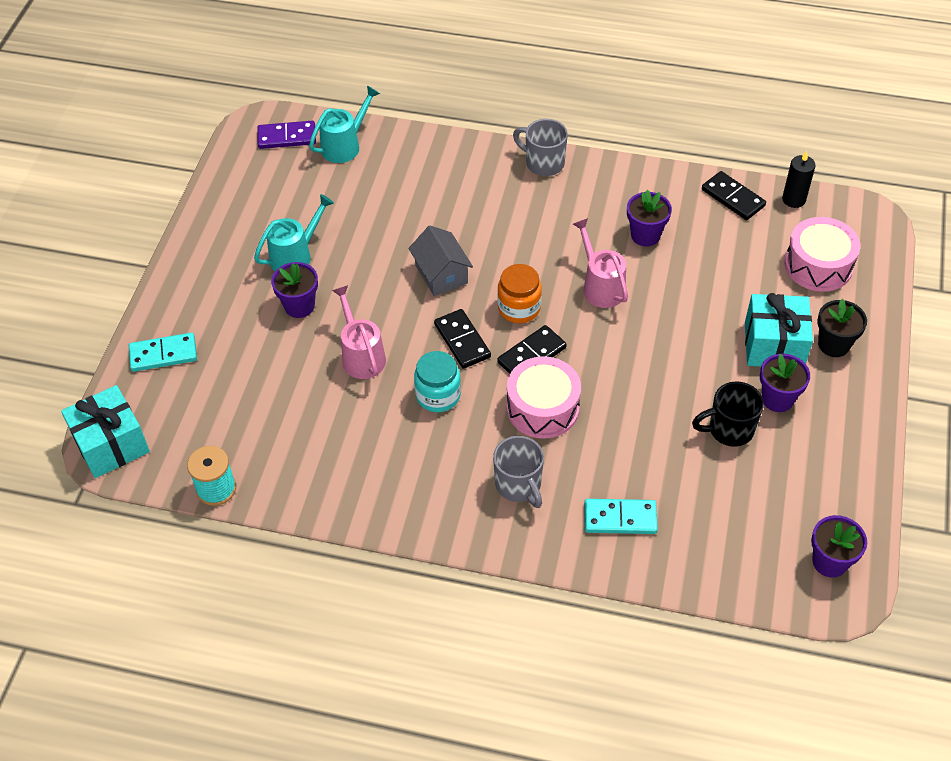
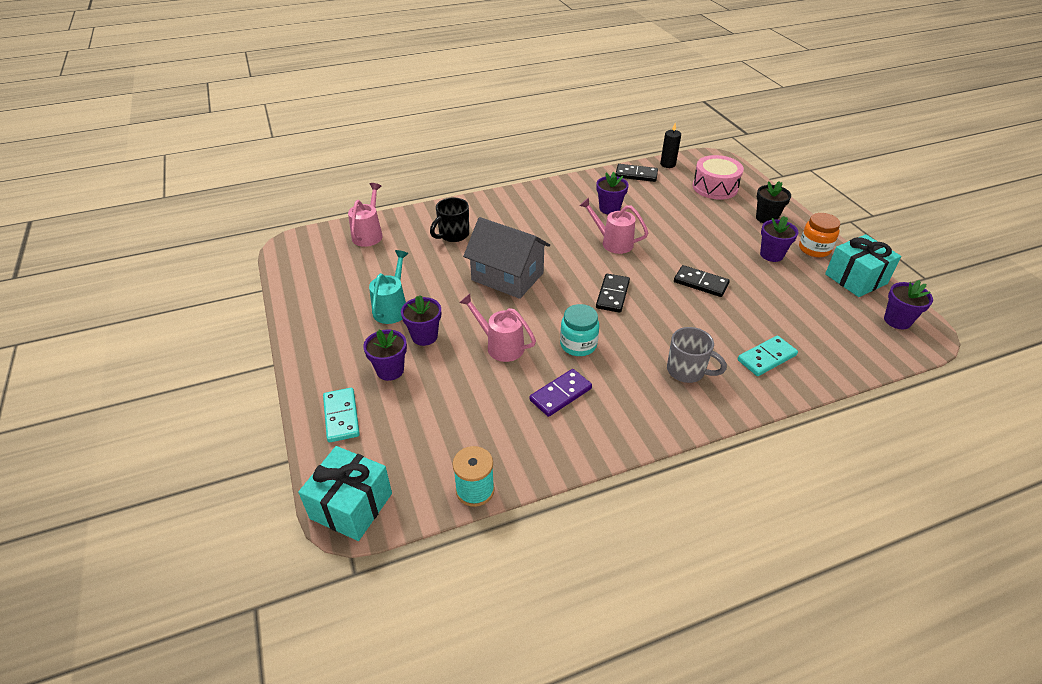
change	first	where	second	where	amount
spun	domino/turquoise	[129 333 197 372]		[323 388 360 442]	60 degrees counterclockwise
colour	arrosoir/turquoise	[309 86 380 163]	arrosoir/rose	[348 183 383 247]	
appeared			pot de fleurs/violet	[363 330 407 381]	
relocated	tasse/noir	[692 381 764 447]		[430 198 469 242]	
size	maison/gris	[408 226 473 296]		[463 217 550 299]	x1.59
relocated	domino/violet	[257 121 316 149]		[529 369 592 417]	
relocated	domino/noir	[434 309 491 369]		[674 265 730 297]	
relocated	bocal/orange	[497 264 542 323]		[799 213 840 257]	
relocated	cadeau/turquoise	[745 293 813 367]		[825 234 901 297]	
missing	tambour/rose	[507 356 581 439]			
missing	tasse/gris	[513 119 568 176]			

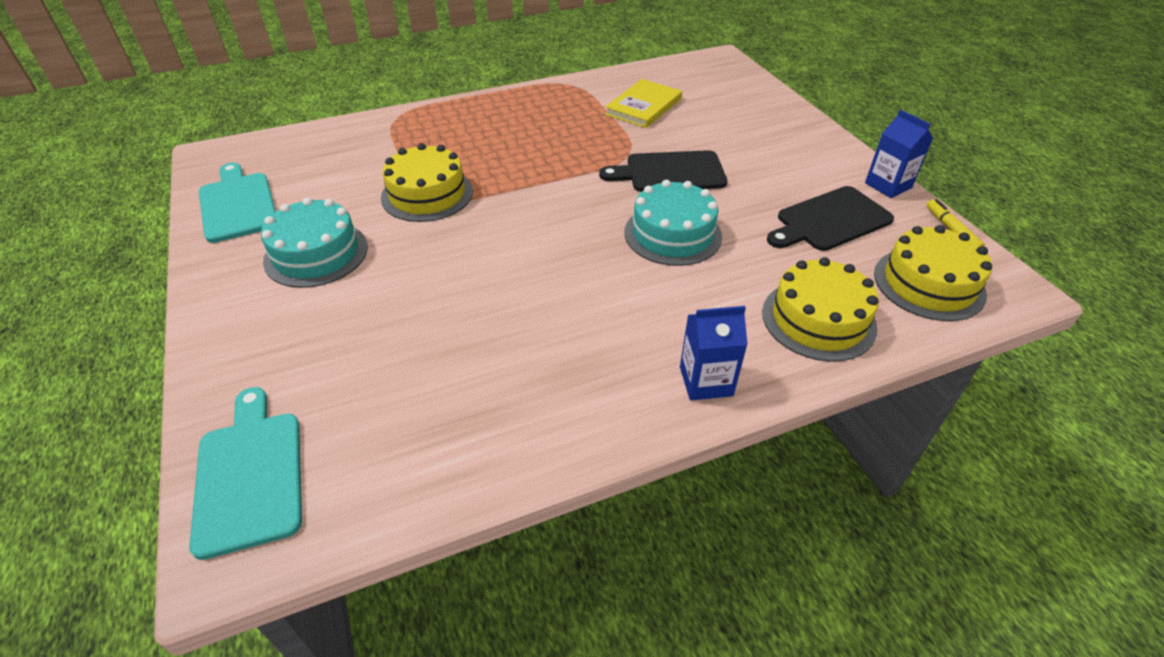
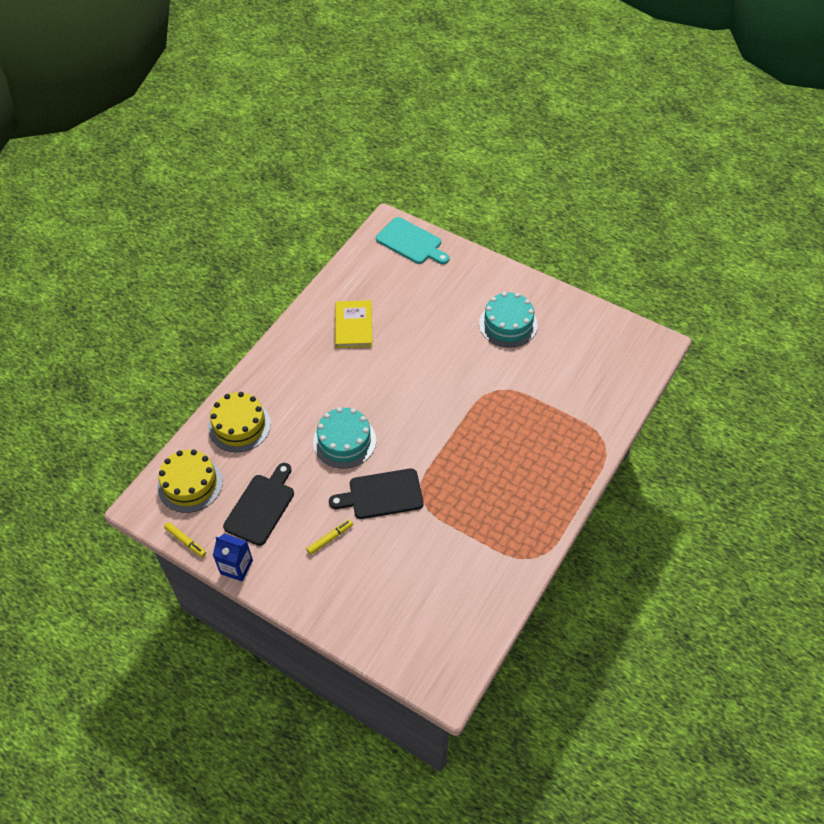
change	first	where	second	where	amount
appeared			feutre/jaune	[306 520 353 555]	
spun	planche à découper/noir	[599 150 727 192]		[329 468 423 519]	150 degrees counterclockwise
relocated	livre/jaune	[605 79 682 128]		[335 300 372 348]	
missing	planche à découper/turquoise	[199 163 276 243]			
missing	gâteau/jaune	[381 143 473 222]			
missing	brique de lait/bleu	[680 306 748 401]			

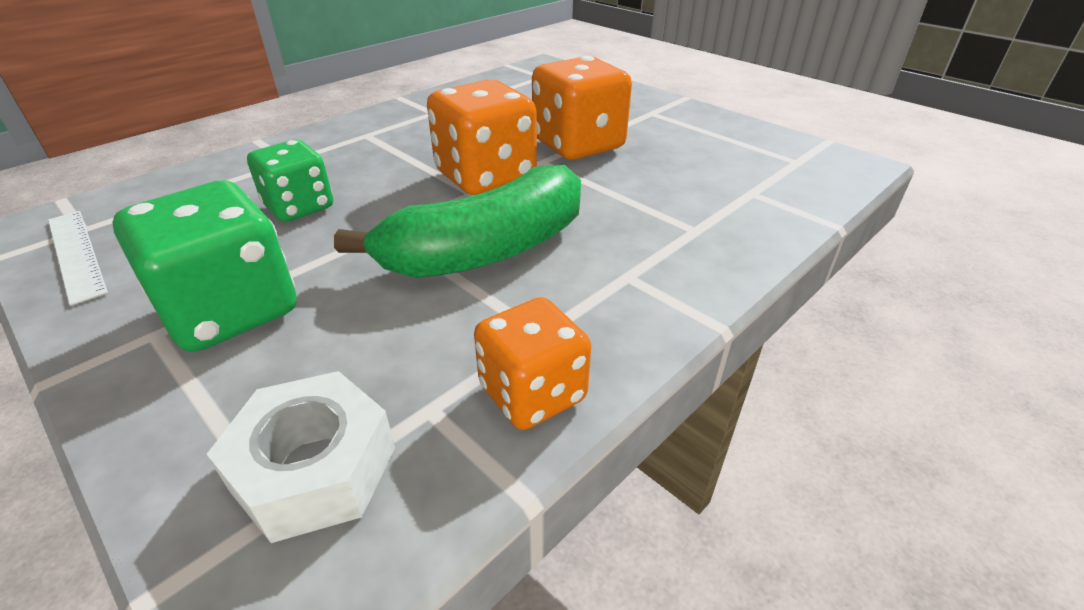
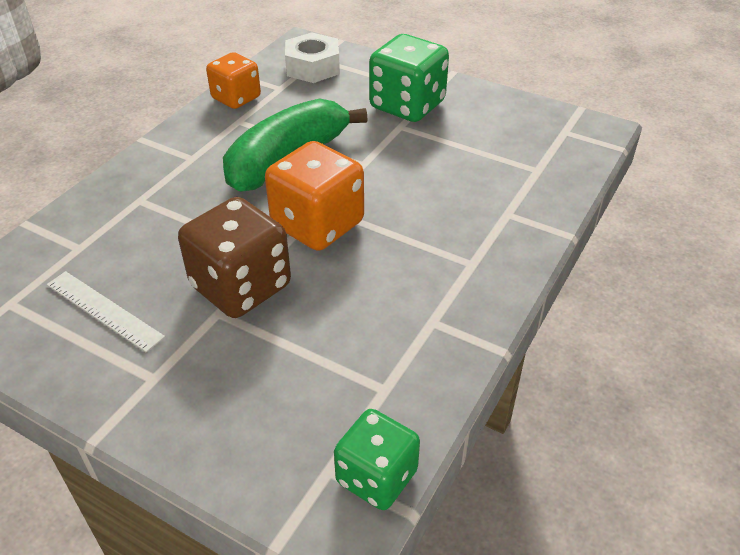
change	first	where	second	where	amount
relocated	règle/blanc	[48 211 108 306]		[47 271 165 352]	
colour	dé/orange	[532 56 632 160]	dé/marron	[178 197 291 318]	
relocated	dé/vert	[247 140 333 222]		[334 409 420 510]	

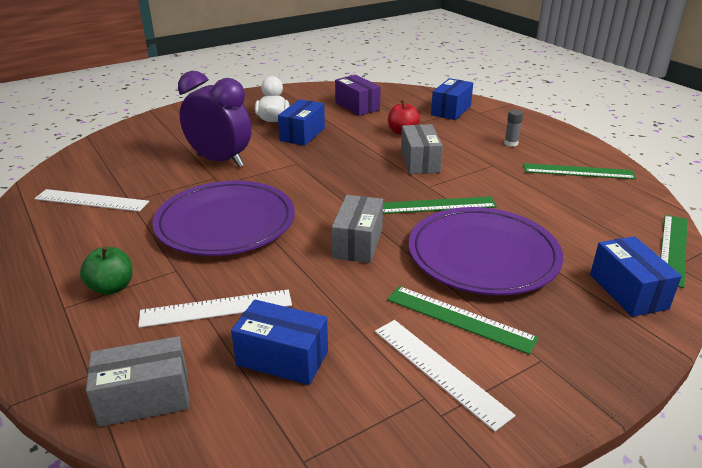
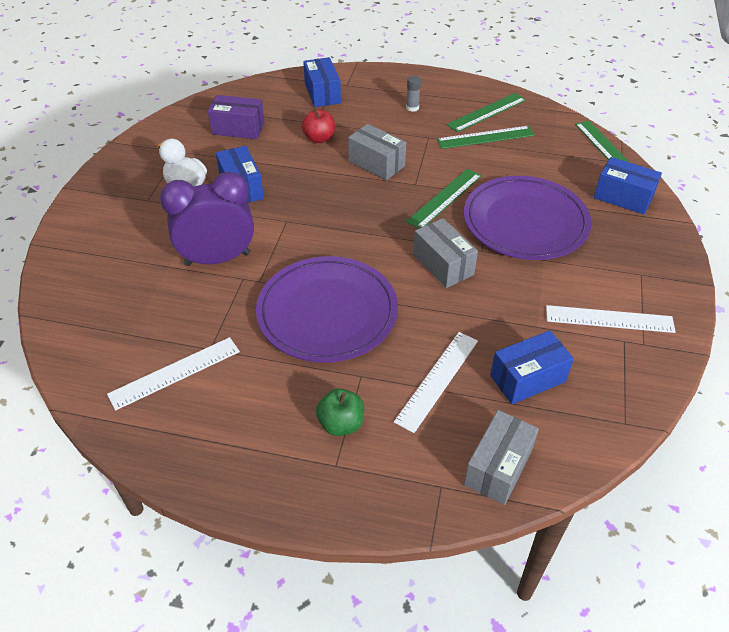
change	first	where	second	where	amount
relocated	règle/vert	[387 286 538 355]		[437 126 535 149]	

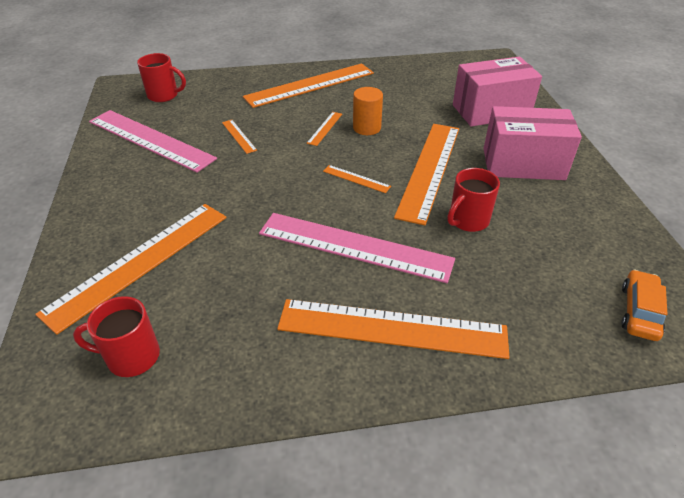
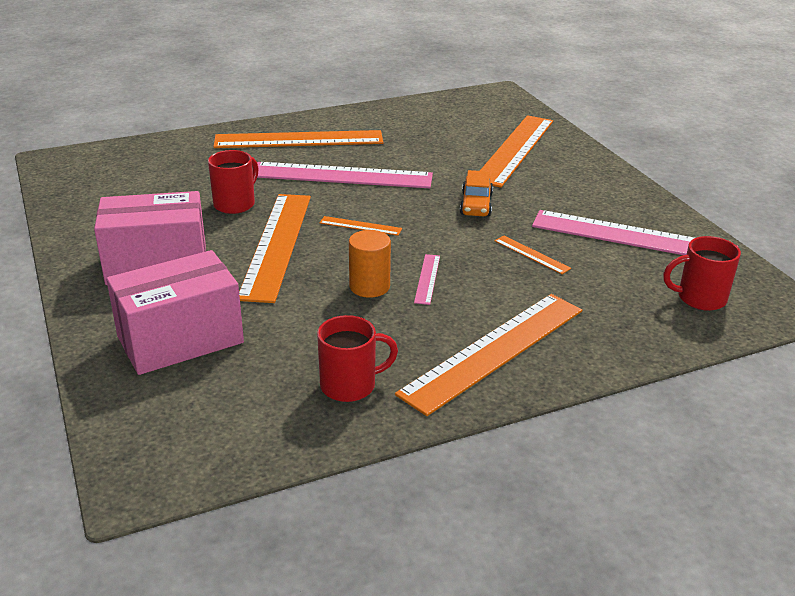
change	first	where	second	where	amount
relocated	tasse/rouge	[73 296 160 377]		[317 315 398 402]	
colour	règle/orange	[307 112 342 146]	règle/rose	[414 254 440 305]	
relocated	voiture/orange	[621 269 667 341]		[460 170 493 216]	

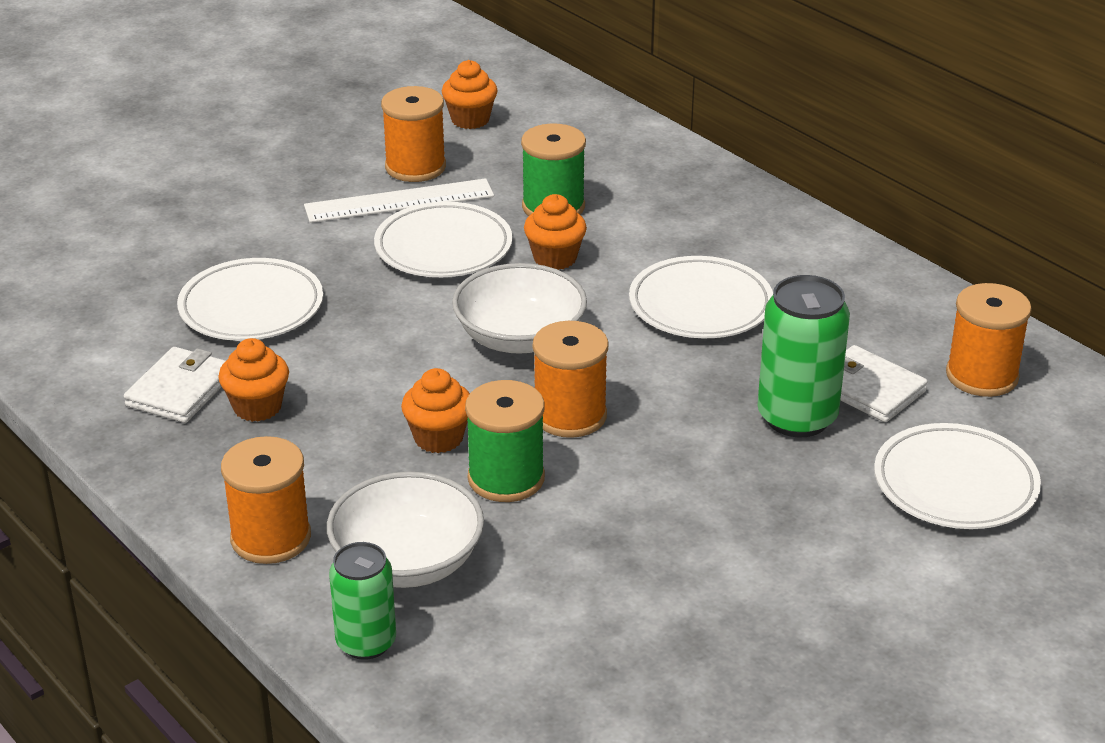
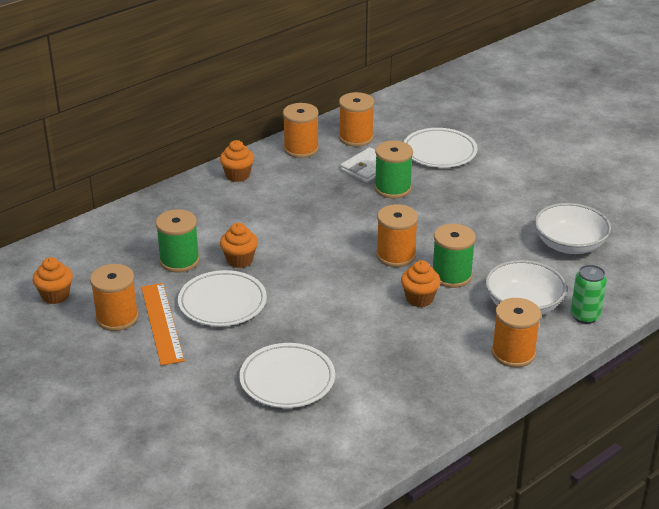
change	first	where	second	where	amount
colour	règle/blanc	[304 178 494 223]	règle/orange	[141 283 185 366]	
relocated	muffin/orange	[218 338 289 422]		[220 140 254 182]	
appeared			bobine/orange	[283 103 319 158]	
exchanged	canette/vert	[758 275 850 437]	bobine/vert	[374 141 413 199]	
relocated	bol/blanc	[452 263 587 354]		[534 203 611 254]	
missing	portefeuille/blanc	[124 347 225 423]			
missing	assiette/blanc	[629 256 773 338]			

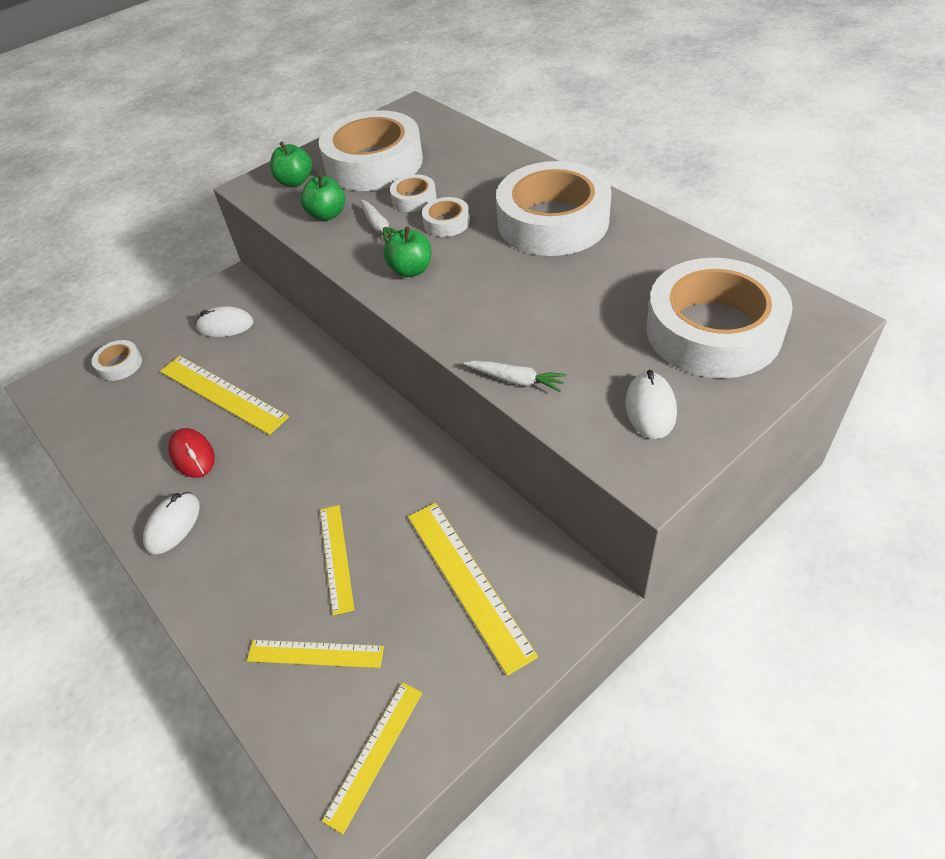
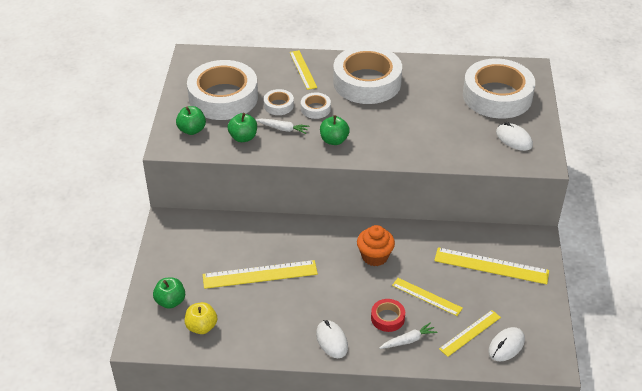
change	first	where	second	where	amount
exchanged	ruban adhésif/blanc	[92 340 142 381]	pomme/vert	[153 278 185 309]	
appeared			pomme/jaune	[185 302 217 334]	
relocated	règle/jaune	[322 682 422 834]		[290 50 317 90]	
appeared			muffin/orange	[357 225 395 266]	
appeared			ruban adhésif/rouge	[371 299 405 332]	
relocated	carotte/blanc	[464 360 567 392]		[379 322 437 349]	
relocated	souris/blanc	[195 306 254 337]		[489 327 525 361]	
missing	souris/rouge	[168 428 215 478]			

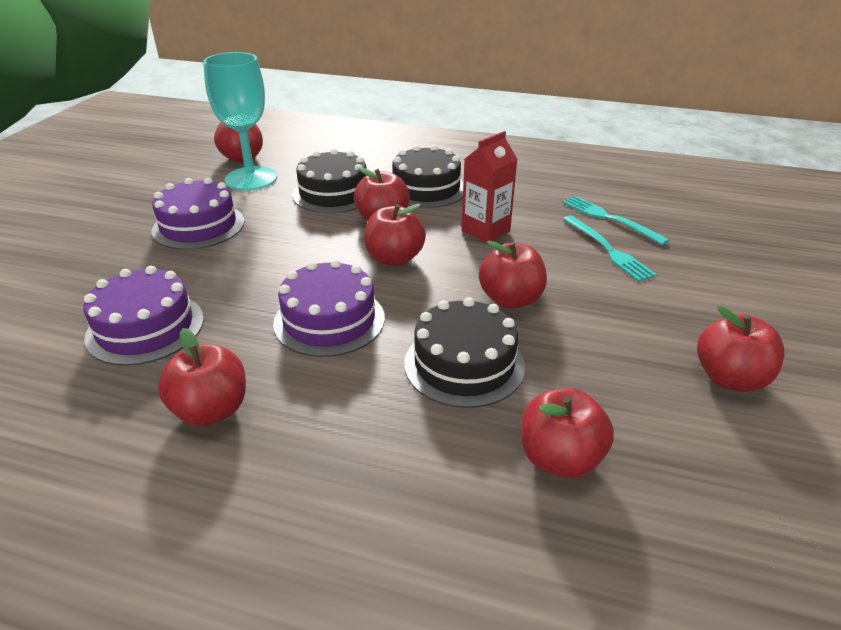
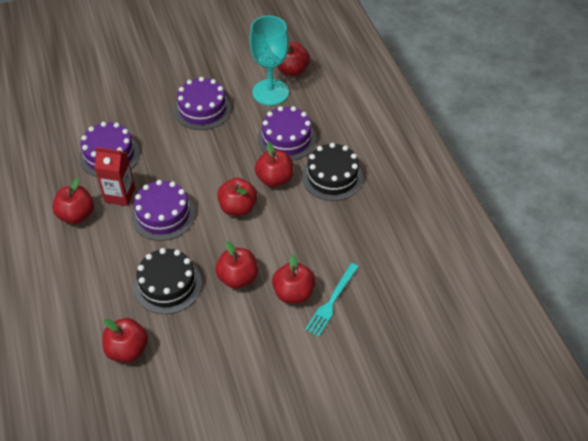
change	first	where	second	where	amount
relocated	brique de lait/rouge	[461 131 518 243]		[95 147 135 206]	
colour	gâteau/noir	[292 149 366 213]	gâteau/violet	[257 106 316 161]	
relocated	pomme/rouge	[697 306 784 392]		[272 254 315 304]	
missing	fourchette/turquoise	[562 196 669 245]			

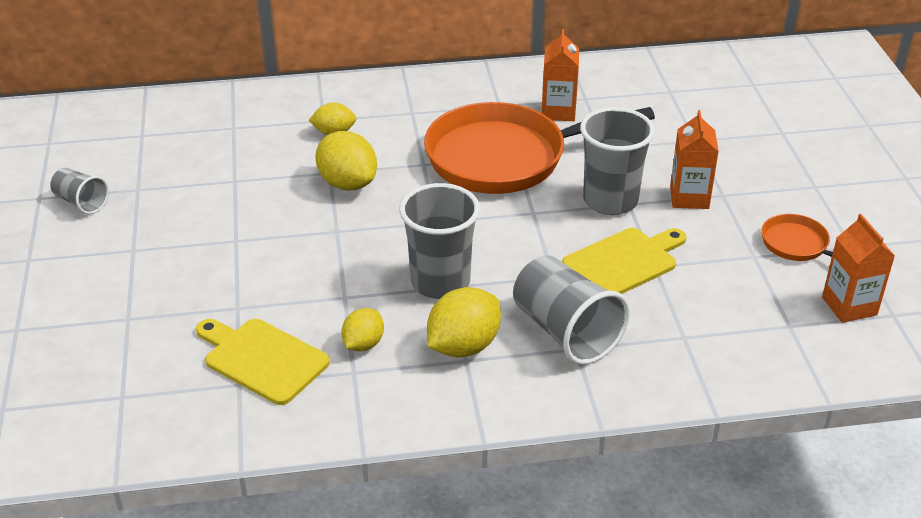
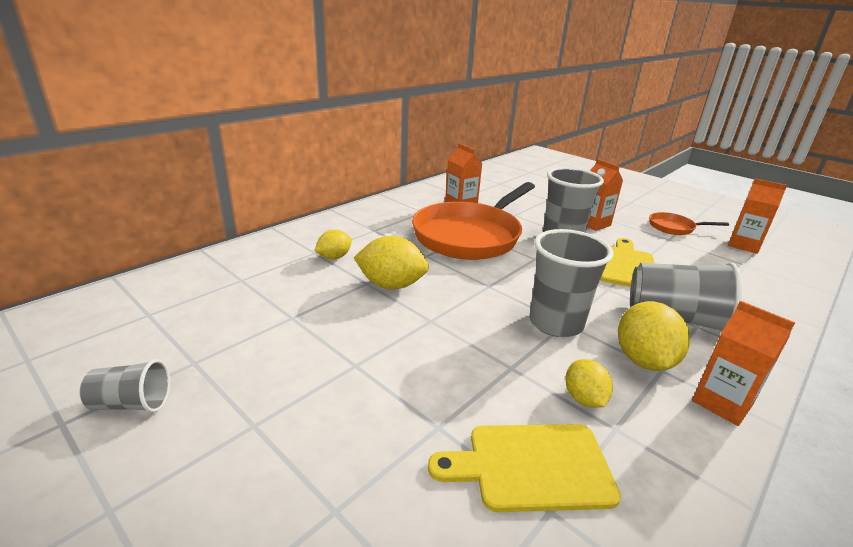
change	first	where	second	where	amount
appeared			brique de lait/orange	[692 301 795 426]	

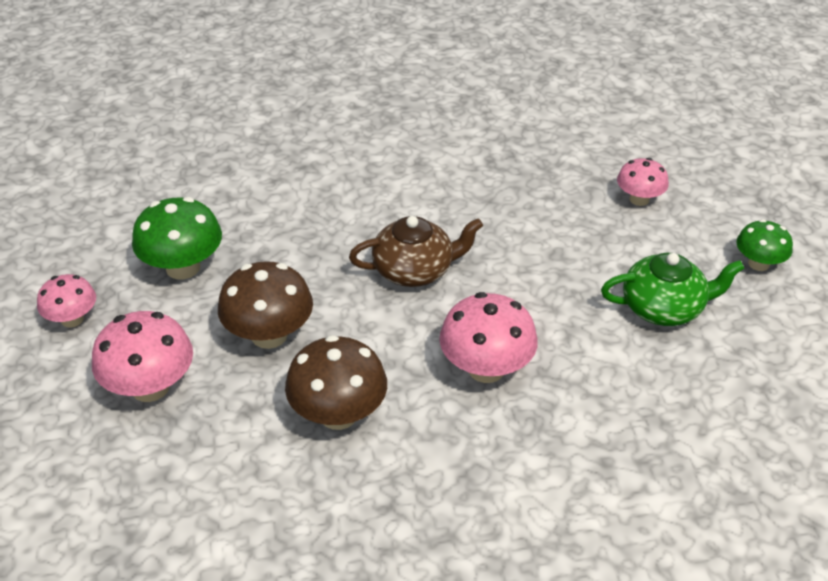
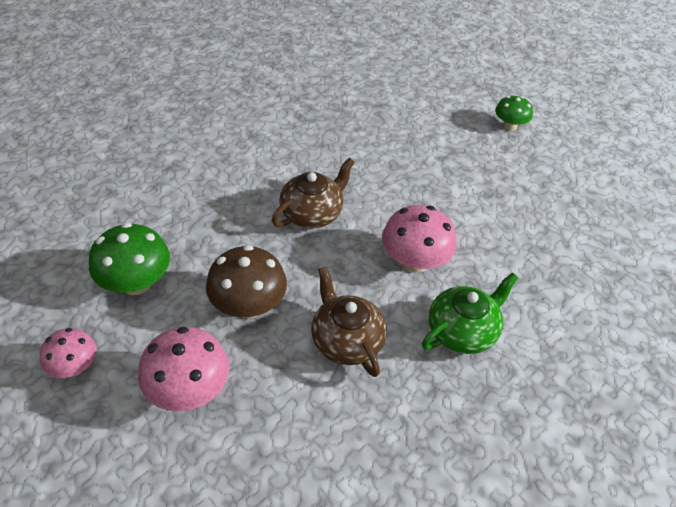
change	first	where	second	where	amount
exchanged	champignon/marron	[285 335 387 430]	théière/marron	[311 266 387 377]	
relocated	théière/vert	[601 252 745 326]		[422 272 518 354]	
missing	champignon/rose	[617 158 669 206]			

